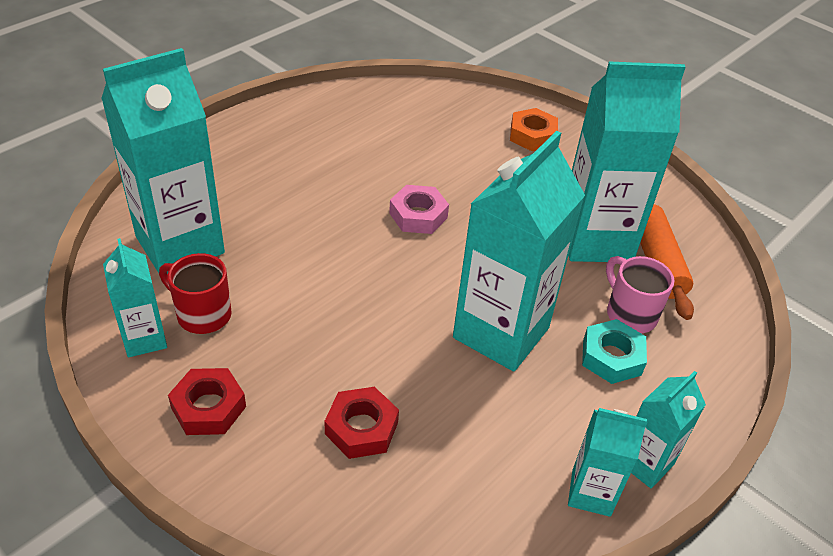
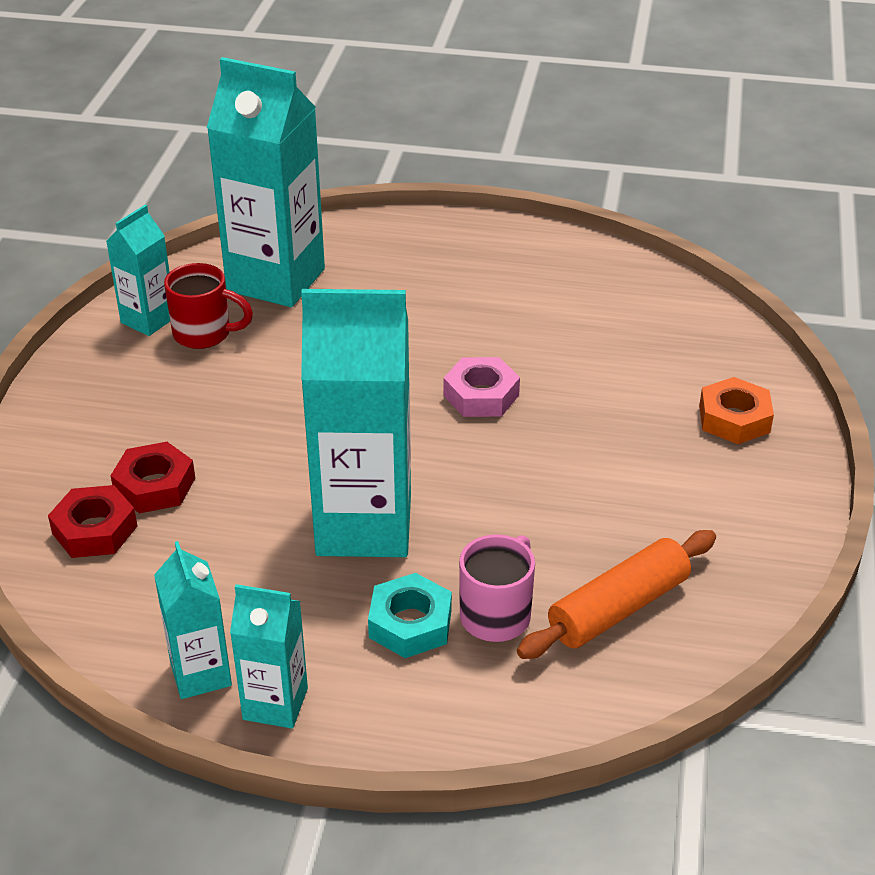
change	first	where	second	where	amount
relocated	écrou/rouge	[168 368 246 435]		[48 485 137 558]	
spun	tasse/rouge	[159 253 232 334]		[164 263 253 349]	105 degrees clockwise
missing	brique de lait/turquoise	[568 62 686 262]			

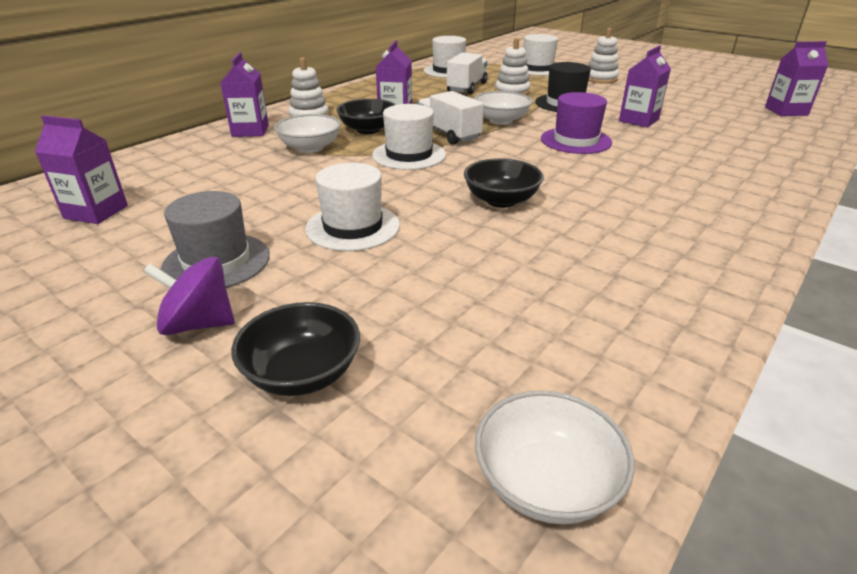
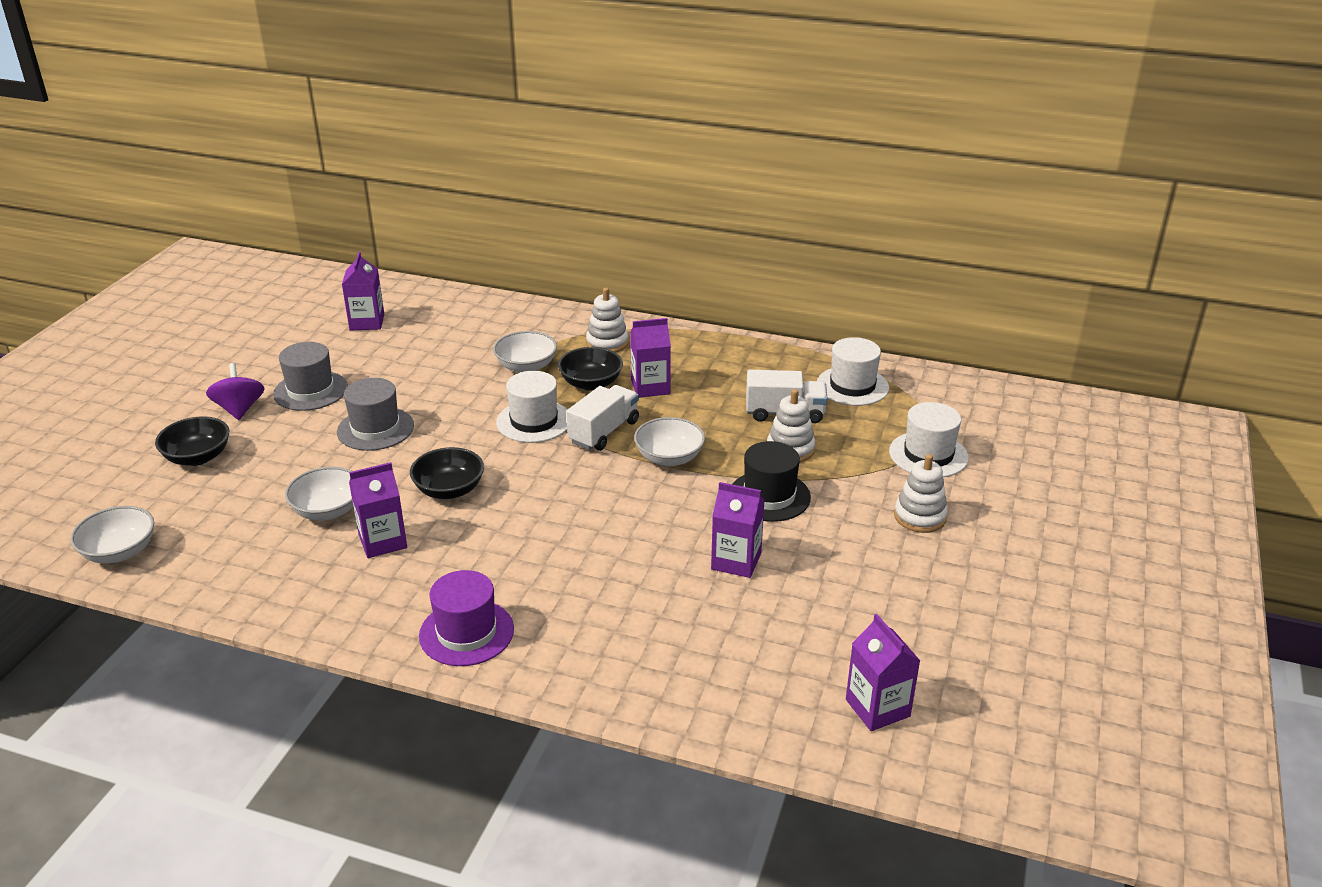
change	first	where	second	where	amount
appeared			bol/blanc	[285 467 353 520]	
colour	chapeau/blanc	[305 163 400 251]	chapeau/gris	[337 378 414 451]	
relocated	brique de lait/violet	[220 52 269 137]		[349 462 407 558]	
relocated	chapeau/violet	[541 92 612 154]		[419 570 514 666]	

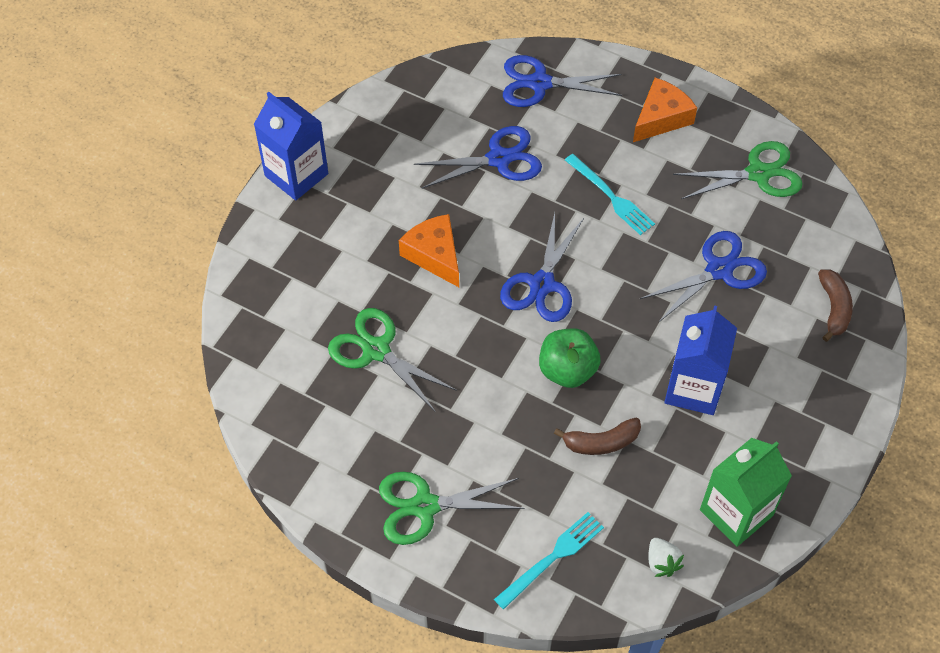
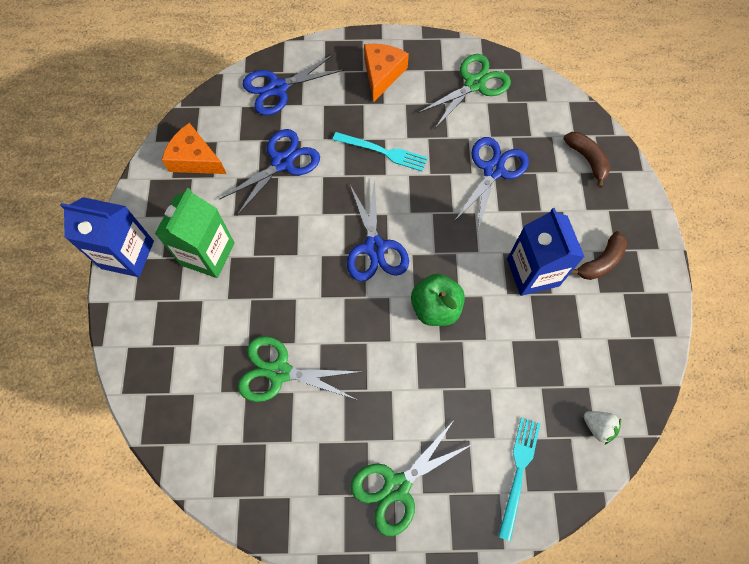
change	first	where	second	where	amount
relocated	brique de lait/vert	[700 438 792 547]		[155 188 235 278]	
relocated	fromage/orange	[399 214 459 287]		[162 123 226 174]	
relocated	banane/marron	[554 418 641 455]		[570 231 627 280]	

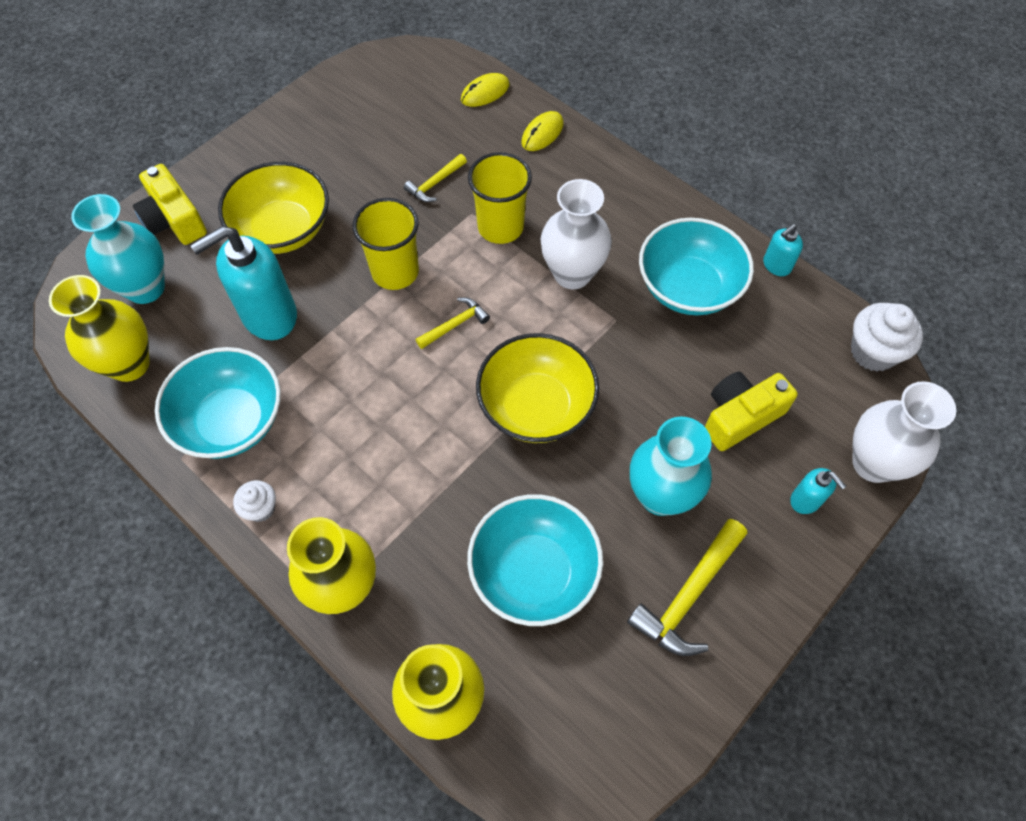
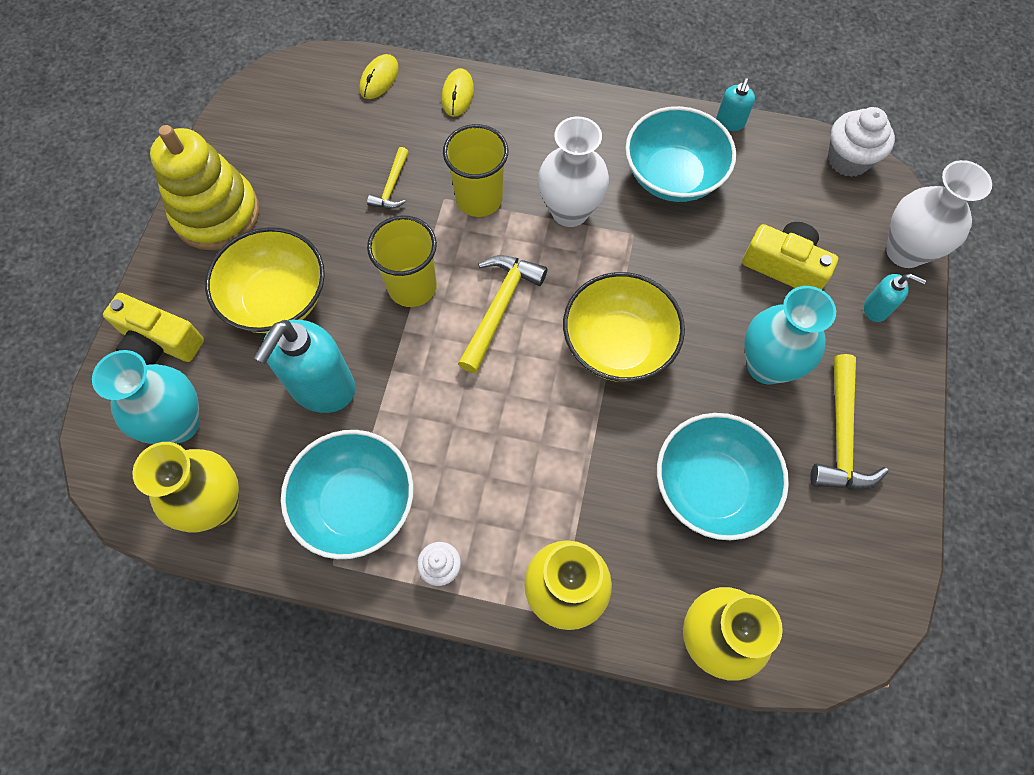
change	first	where	second	where	amount
appeared			jouet à empiler/jaune	[150 125 259 250]	
size	marteau/jaune	[416 297 490 349]		[458 255 547 373]	x1.73
spun	appareil photo/jaune	[705 372 798 451]		[742 222 838 290]	90 degrees clockwise

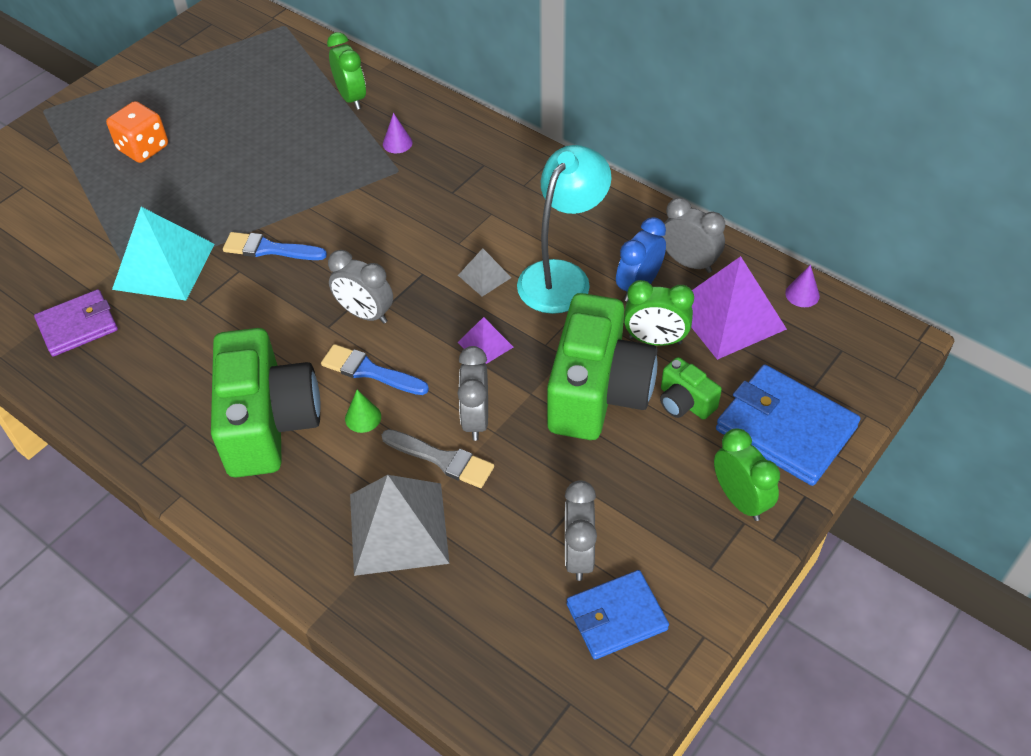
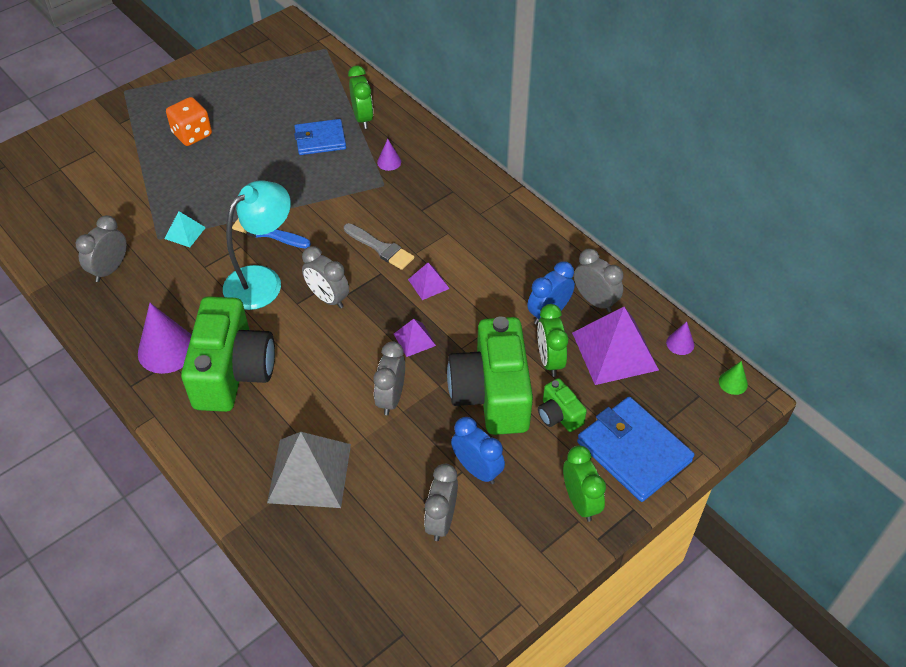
change	first	where	second	where	amount
exchanged	portefeuille/violet	[34 289 118 357]	réveil/gris	[76 215 127 282]	
appeared			cône/violet	[138 303 192 374]	
size	pyramide/turquoise	[112 207 215 301]		[165 211 206 248]	x0.49
relocated	lampe/turquoise	[517 145 611 314]		[223 181 291 310]	
relocated	portefeuille/bleu	[567 570 669 660]		[294 119 346 155]	
relocated	pinceau/gris	[382 429 494 488]		[344 223 414 270]	
colour	pyramide/gris	[458 248 512 297]	pyramide/violet	[408 263 450 300]	
spun	appareil photo/vert	[547 293 658 440]		[447 316 533 435]	150 degrees clockwise
appeared			réveil/bleu	[451 417 505 484]	
spun	réveil/vert	[624 280 694 346]		[537 304 568 377]	60 degrees clockwise
relocated	cône/vert	[345 390 381 433]		[719 361 748 395]	
missing	pinceau/bleu	[321 344 429 395]			

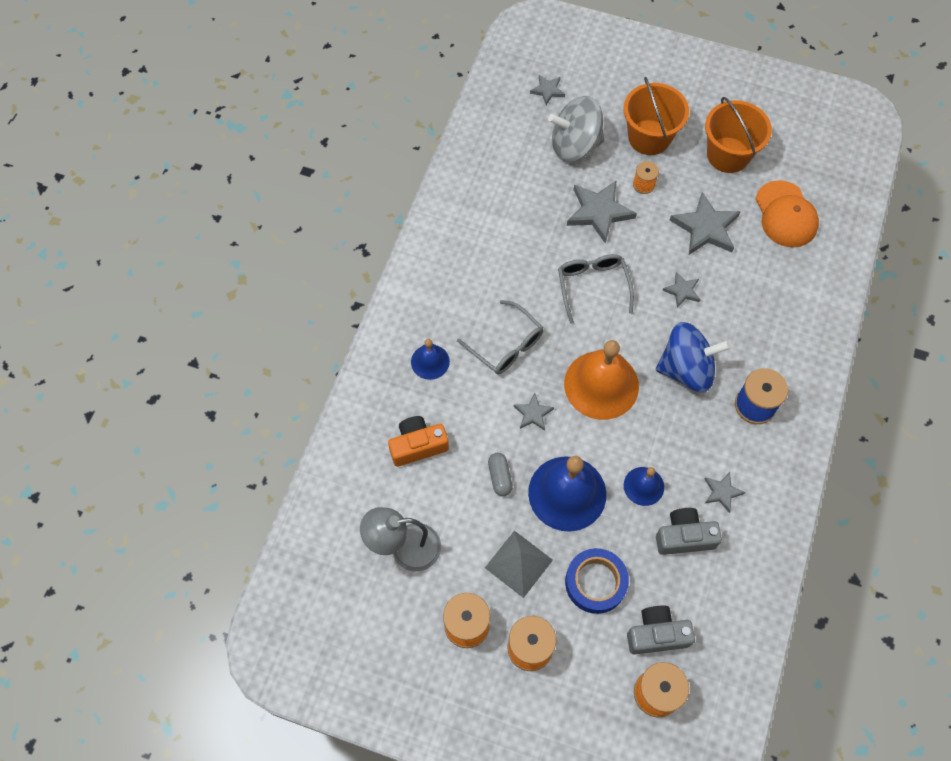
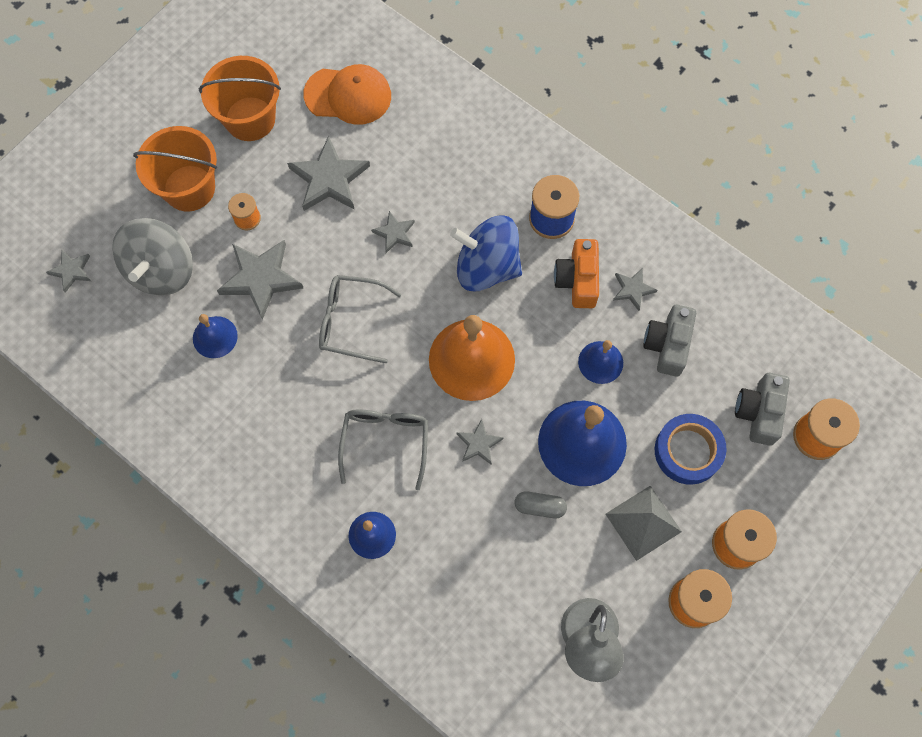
change	first	where	second	where	amount
appeared			cloche/bleu	[193 314 238 358]	
spun	lunettes/gris	[457 300 543 374]		[338 409 428 491]	60 degrees counterclockwise
spun	toupie/bleu	[656 322 731 393]		[450 215 522 291]	90 degrees counterclockwise
relocated	appareil photo/orange	[388 416 449 467]		[554 239 599 308]	

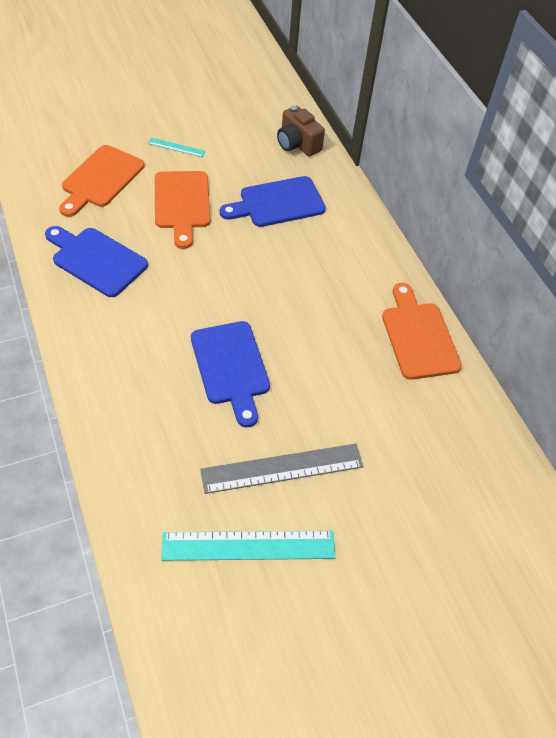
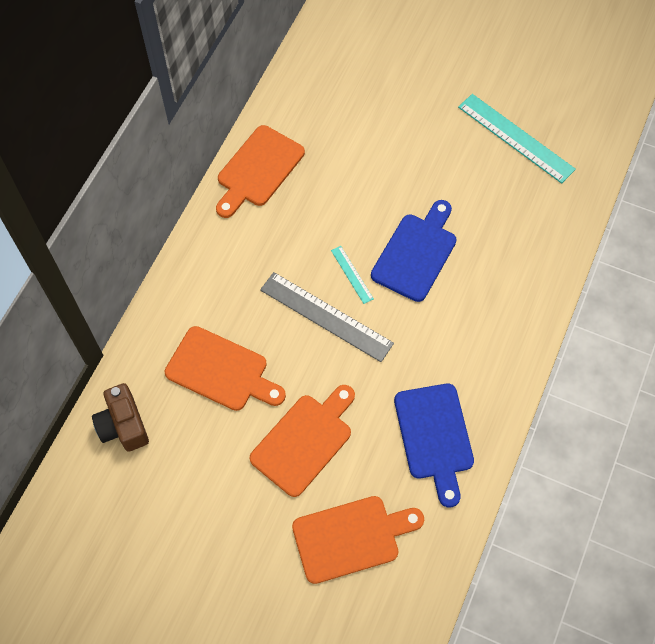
change	first	where	second	where	amount
spun	appareil photo/marron	[277 106 325 157]		[92 383 149 452]	150 degrees clockwise
colour	planche à découper/bleu	[220 176 326 227]	planche à découper/orange	[165 326 286 411]	
relocated	règle/gris	[200 444 364 494]		[260 272 394 362]	
relocated	règle/turquoise	[148 137 206 157]		[331 246 374 304]	

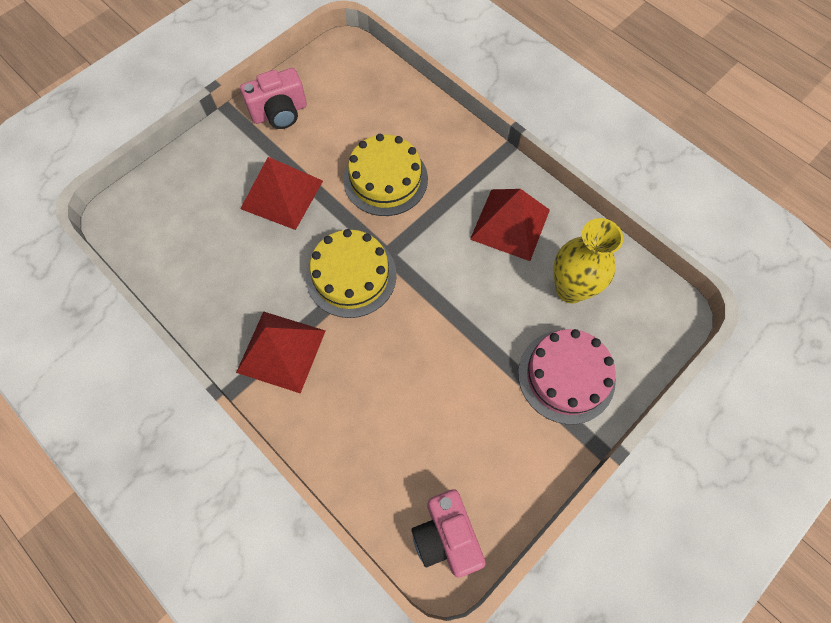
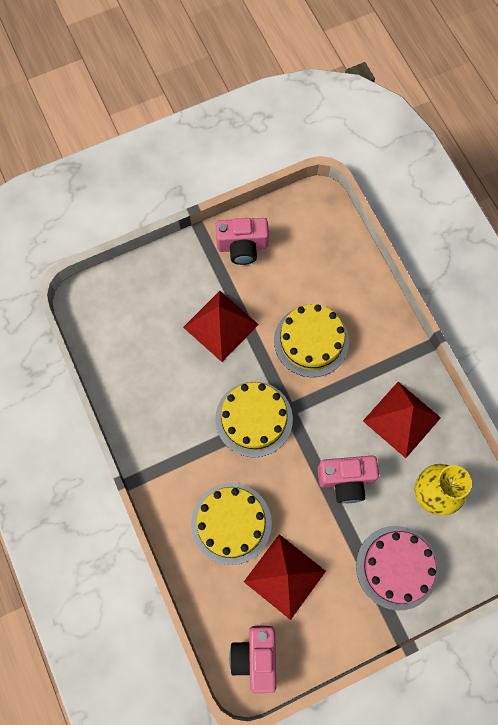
change	first	where	second	where	amount
appeared			gâteau/jaune	[191 483 272 565]	
relocated	pyramide/rouge	[236 311 325 394]		[244 534 326 620]	
appeared			appareil photo/rose	[318 456 379 503]	

